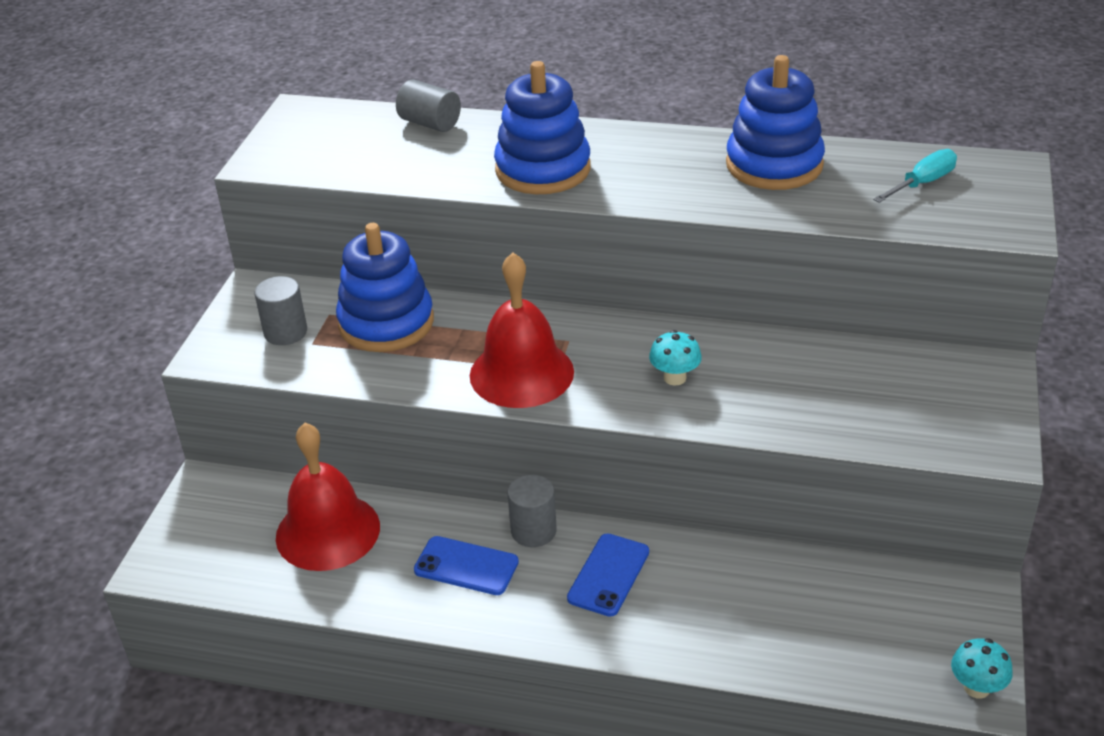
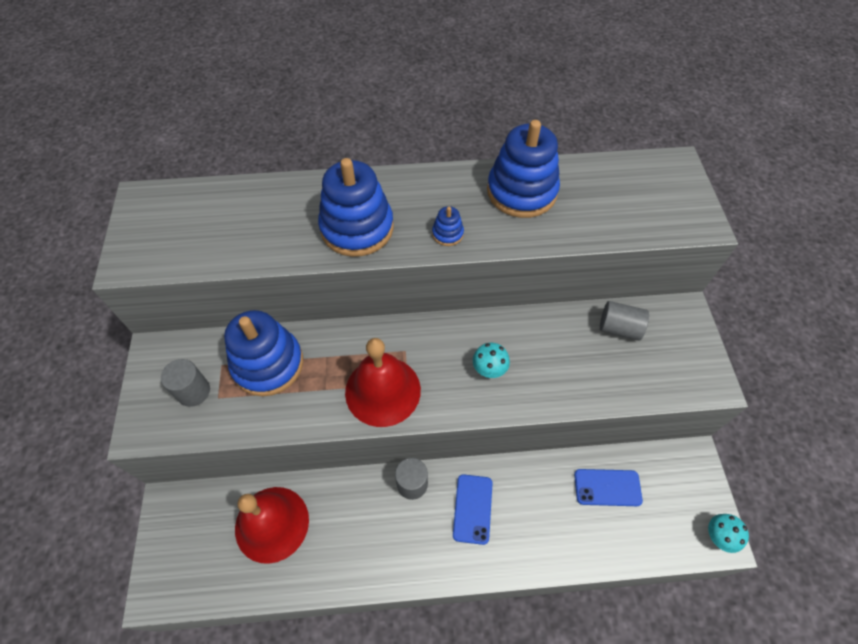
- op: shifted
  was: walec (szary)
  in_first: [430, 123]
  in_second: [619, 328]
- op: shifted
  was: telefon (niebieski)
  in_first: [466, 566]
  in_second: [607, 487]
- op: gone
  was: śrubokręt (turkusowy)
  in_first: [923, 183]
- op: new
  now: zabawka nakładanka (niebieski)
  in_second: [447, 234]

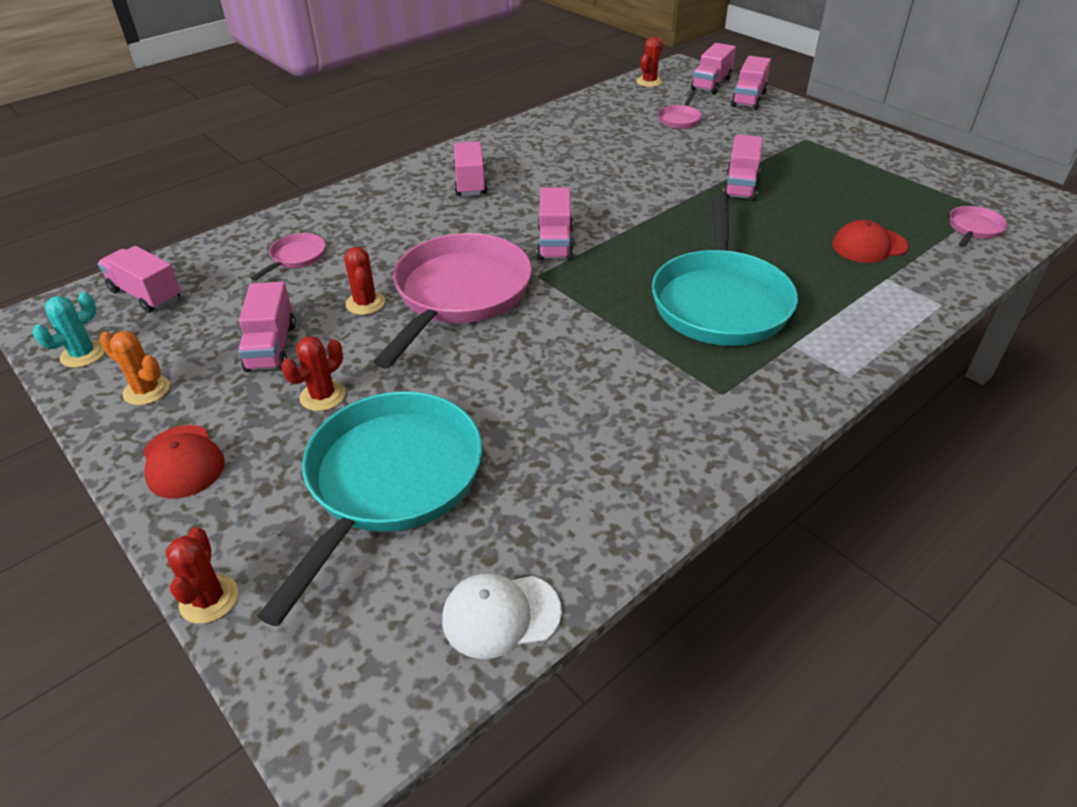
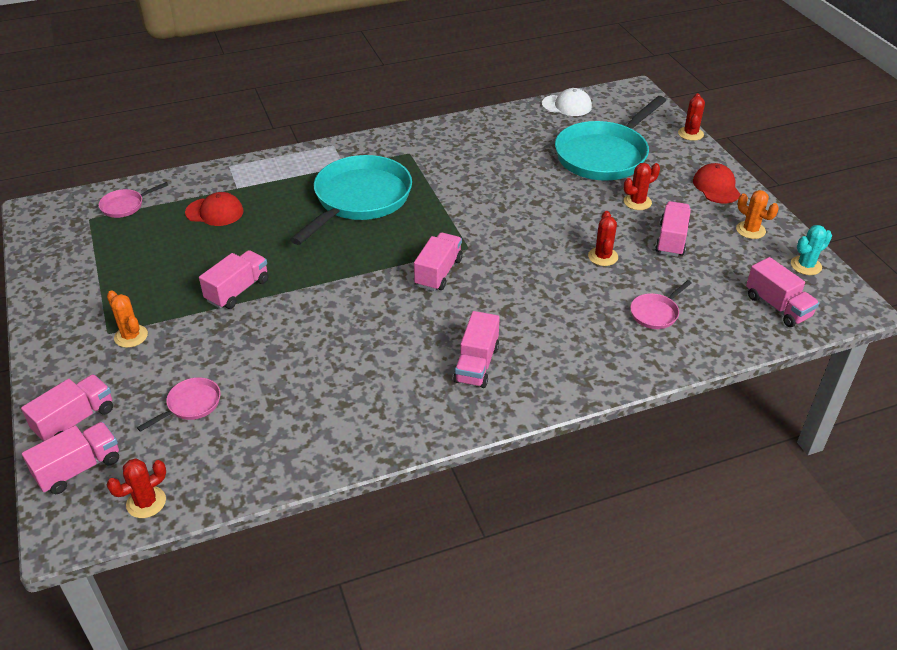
- op: gone
  was: patelnia (różowy)
  in_first: [459, 295]
- op: new
  now: kaktus (pomarańczowy)
  in_second: [131, 336]

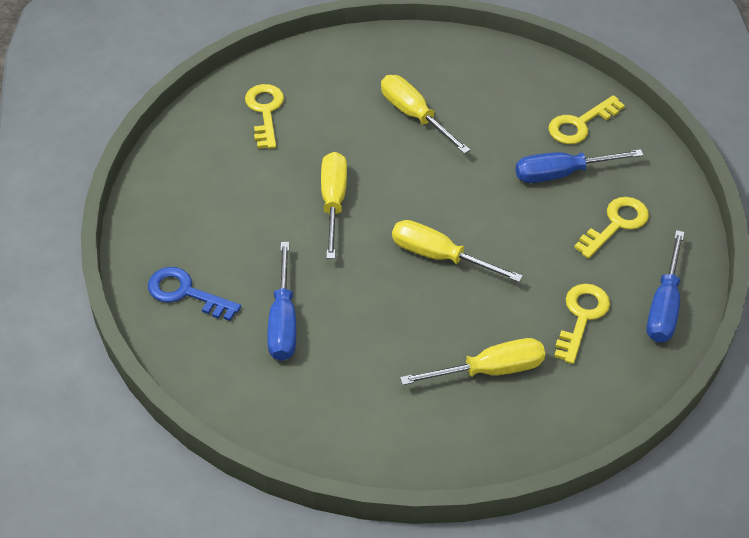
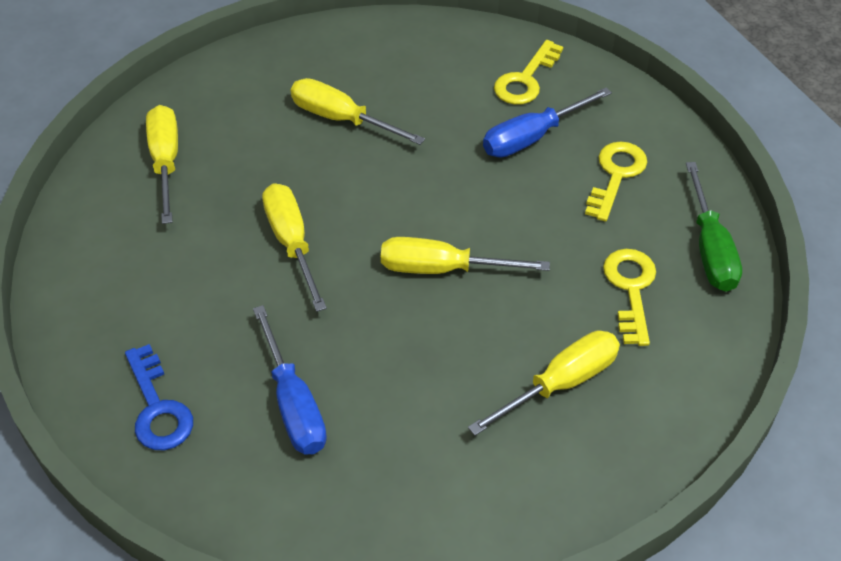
- op: rotated
  was: klucz (niebieski)
  in_first: [186, 293]
  in_second: [158, 408]
  clockwise: -120
- op: swapped
  was: klucz (żółty)
  now: śrubokręt (żółty)
  in_first: [265, 112]
  in_second: [166, 162]
- op: repainted
  was: śrubokręt (niebieski)
  now: śrubokręt (zielony)
  in_first: [664, 306]
  in_second: [710, 249]

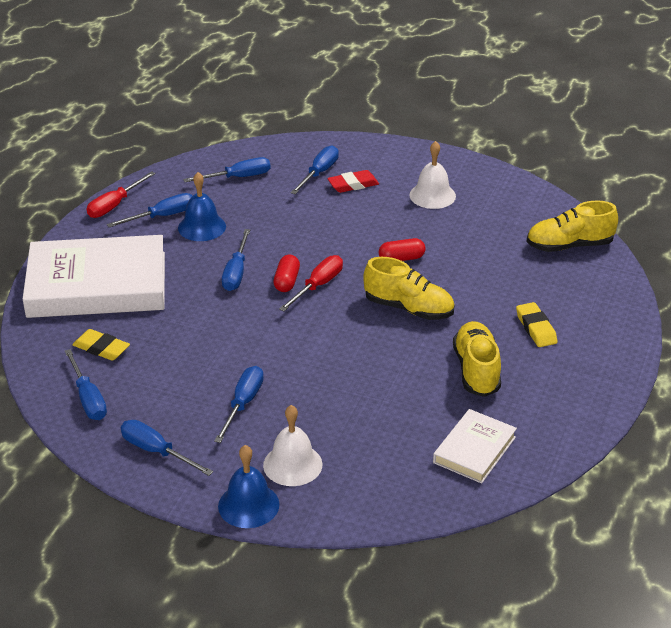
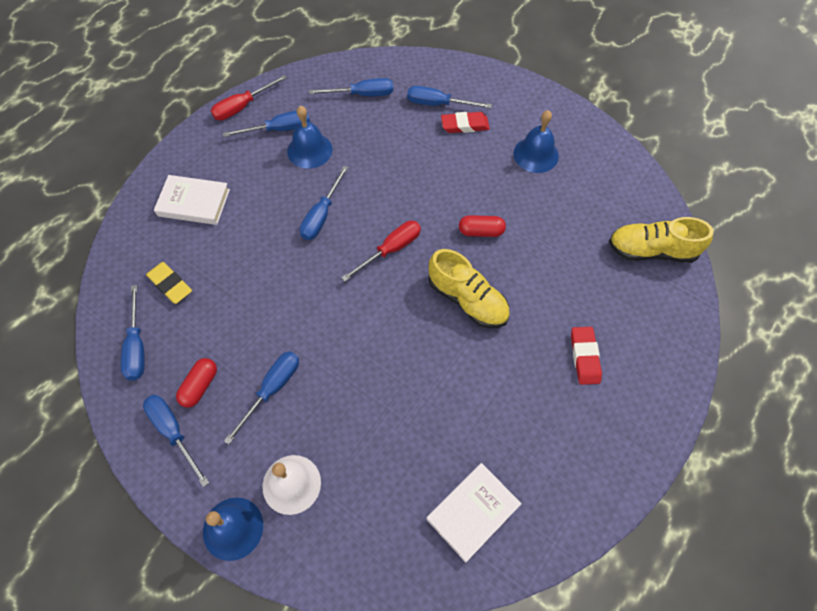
- op: scaled
  was: książka (biały)
  in_first: [97, 284]
  in_second: [194, 202]
  ratio: 0.49
- op: shifted
  was: kapsułka (czerwony)
  in_first: [286, 281]
  in_second: [200, 386]
- op: rotated
  was: śrubokręt (niebieski)
  in_first: [319, 173]
  in_second: [438, 104]
  clockwise: -120
- op: repainted
  was: dzwonek (biały)
  now: dzwonek (niebieski)
  in_first: [432, 195]
  in_second: [536, 154]
- op: gone
  was: but (żółty)
  in_first: [476, 370]
- op: repainted
  was: gumka do mazania (żółty)
  now: gumka do mazania (czerwony)
  in_first: [536, 328]
  in_second: [584, 357]

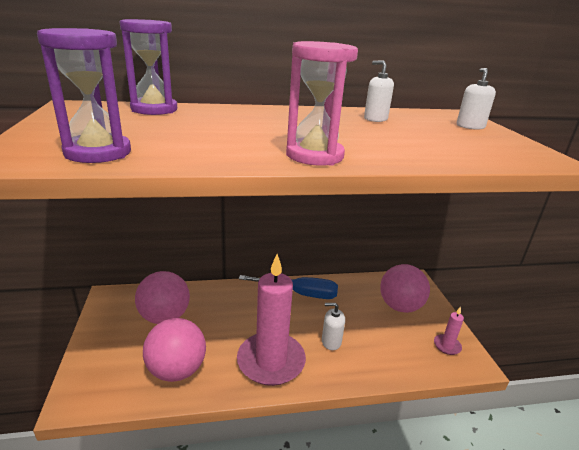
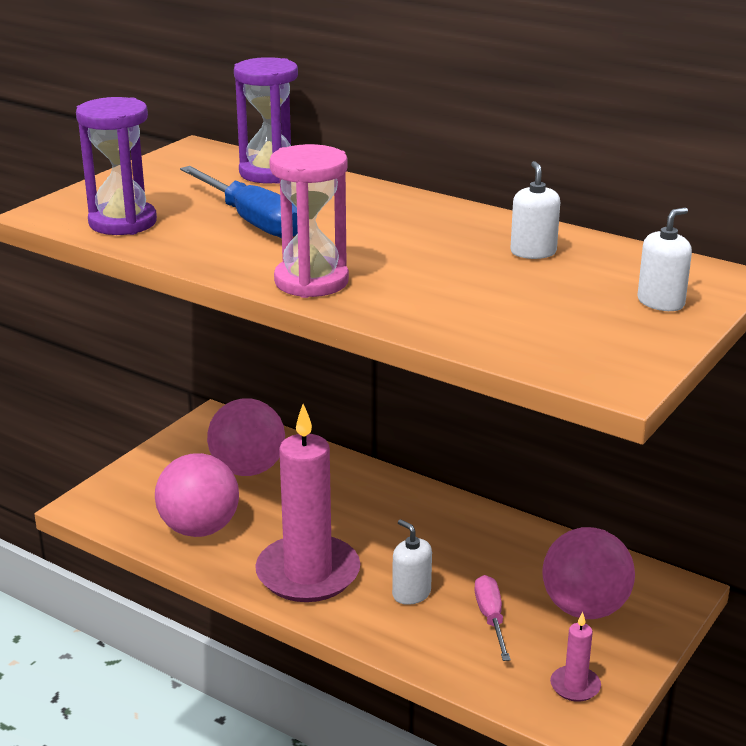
- op: shifted
  was: śrubokręt (niebieski)
  in_first: [299, 293]
  in_second: [252, 221]
- op: new
  now: śrubokręt (różowy)
  in_second: [491, 618]

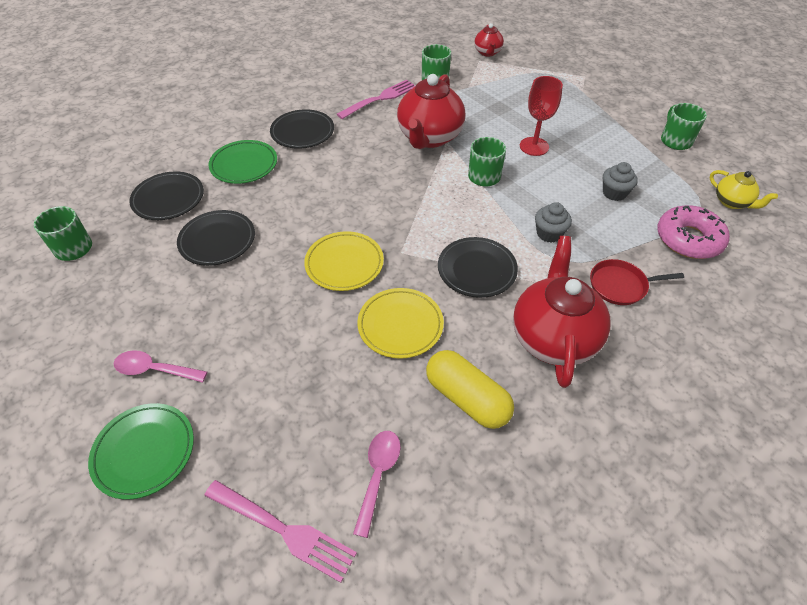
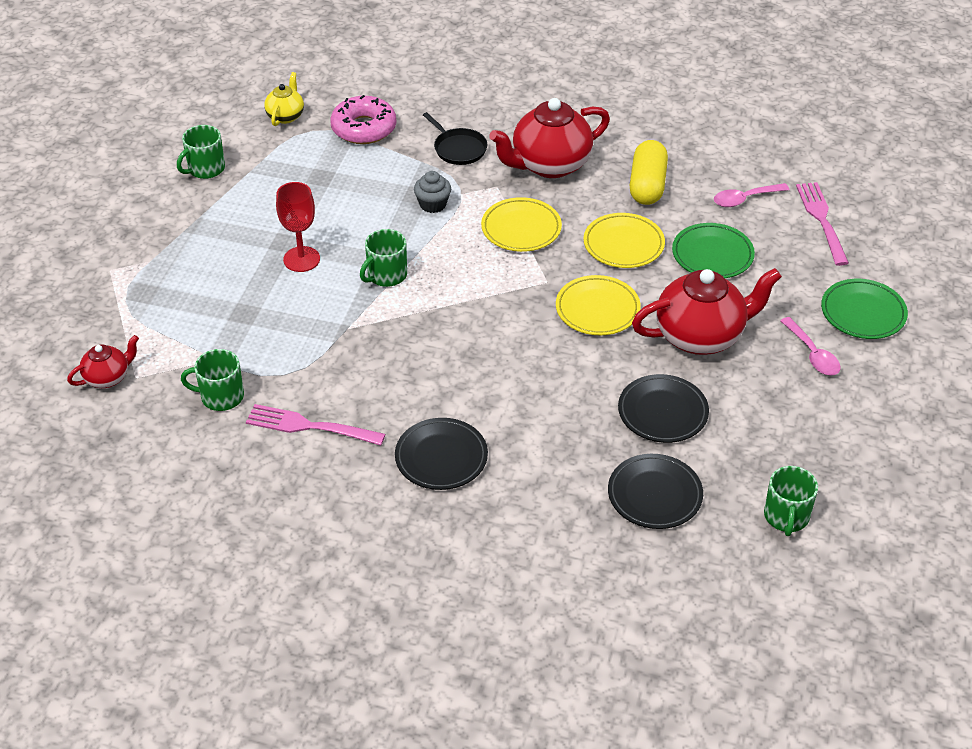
- op: shifted
  was: talerz (zielony)
  in_first: [244, 165]
  in_second: [712, 255]
- op: shifted
  was: imbryk (czerwony)
  in_first: [429, 137]
  in_second: [700, 336]
- op: repainted
  was: talerz (czarny)
  now: talerz (żółty)
  in_first: [476, 270]
  in_second: [521, 228]
- op: repainted
  was: patelnia (czerwony)
  now: patelnia (czarny)
  in_first: [620, 285]
  in_second: [458, 148]
- op: gone
  was: muffinka (szary)
  in_first: [614, 193]

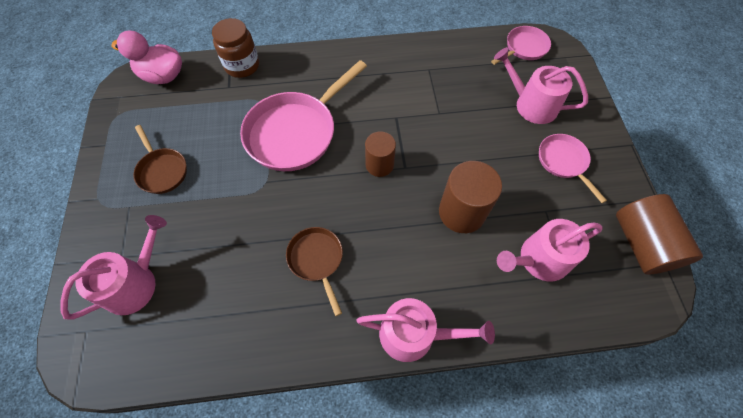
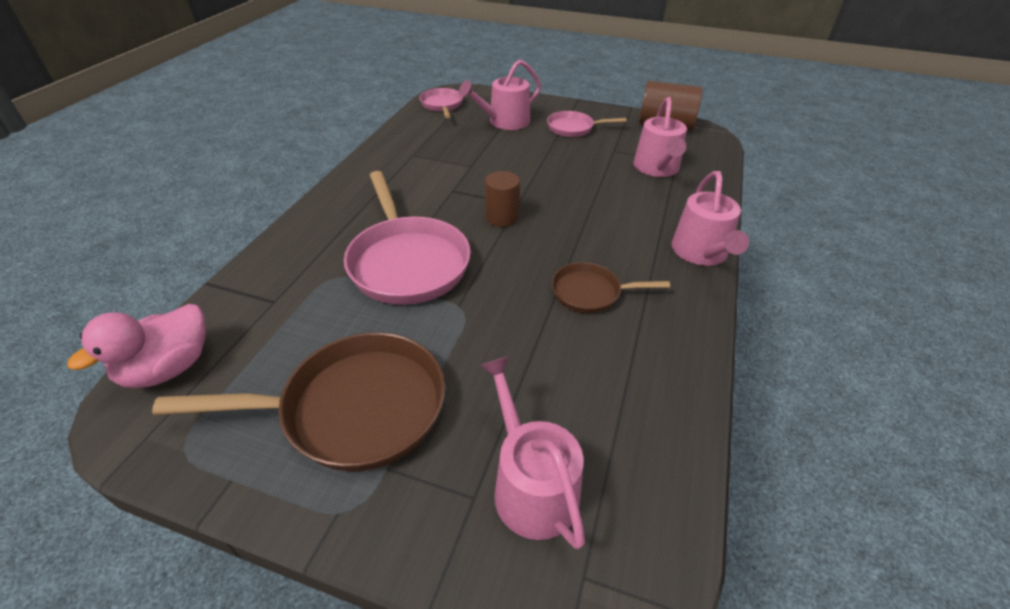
- op: scaled
  was: patelnia (brązowy)
  in_first: [162, 171]
  in_second: [354, 409]
  ratio: 1.87
- op: gone
  was: słoik (brązowy)
  in_first: [242, 66]
- op: rotated
  was: konewka (różowy)
  in_first: [414, 334]
  in_second: [701, 253]
  clockwise: 150
- op: gone
  was: walec (brązowy)
  in_first: [461, 212]

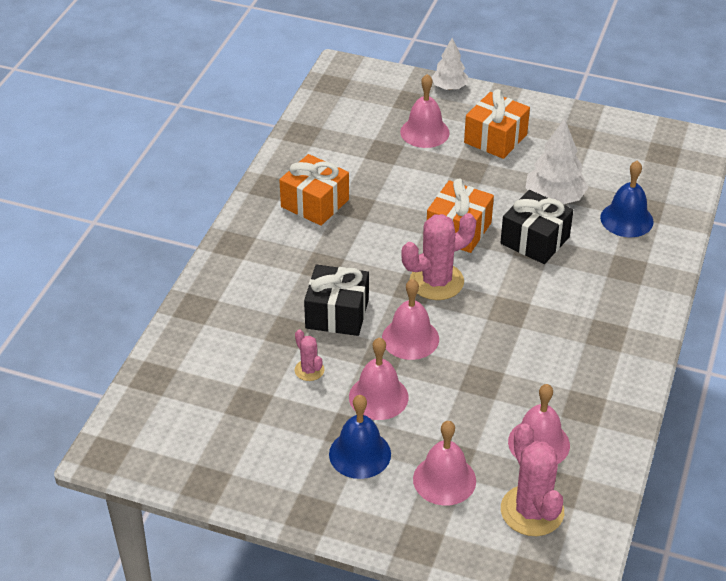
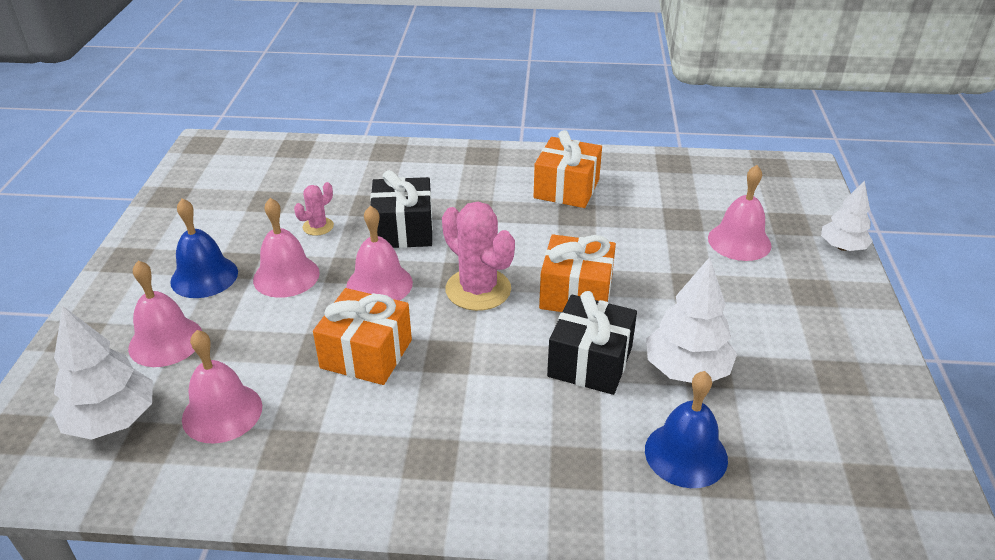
- op: shifted
  was: prezent (pomarańczowy)
  in_first: [495, 138]
  in_second: [366, 354]
- op: swapped
  was: kaktus (różowy)
  now: drzewko (biały)
  in_first: [532, 511]
  in_second: [112, 420]

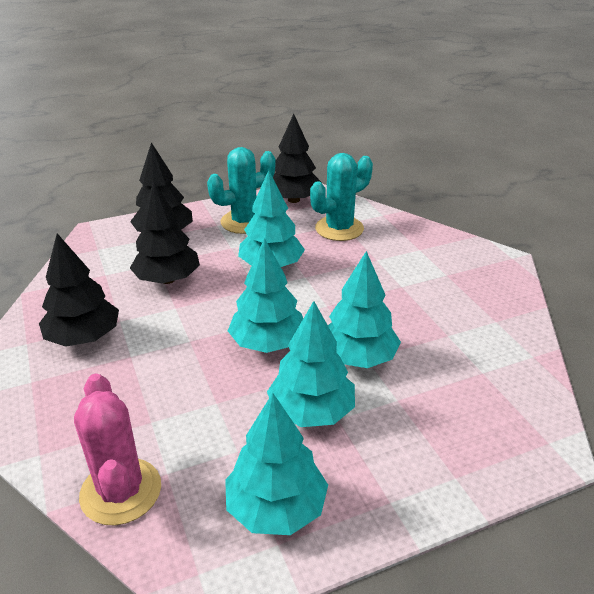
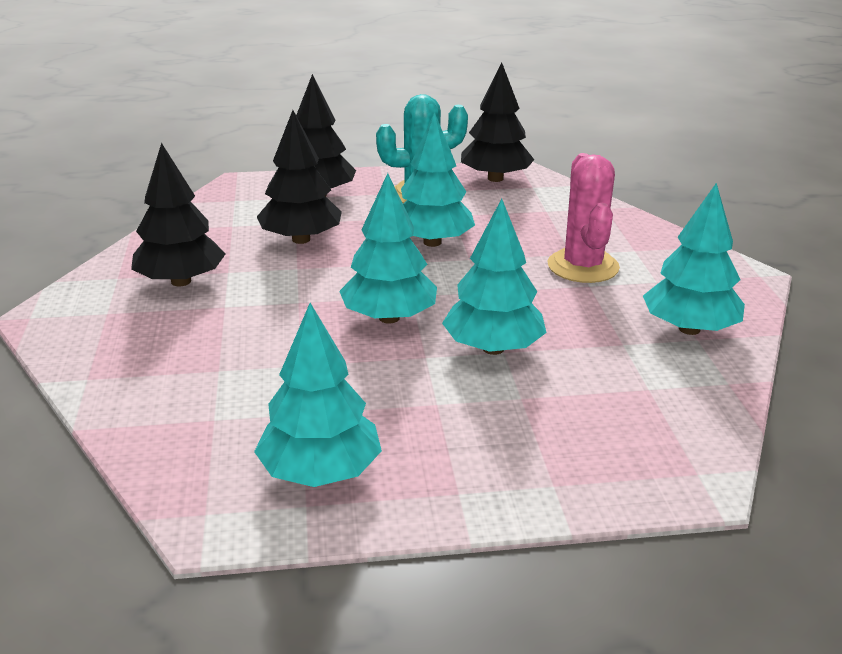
- op: shifted
  was: kaktus (różowy)
  in_first: [121, 491]
  in_second: [583, 266]
- op: shifted
  was: drzewko (turkusowy)
  in_first: [311, 412]
  in_second: [689, 329]
- op: gone
  was: kaktus (turkusowy)
  in_first: [339, 229]

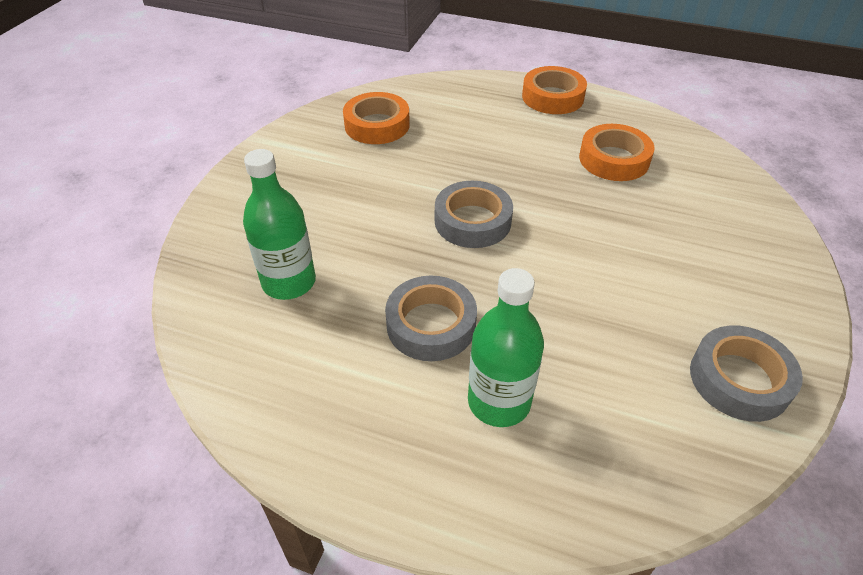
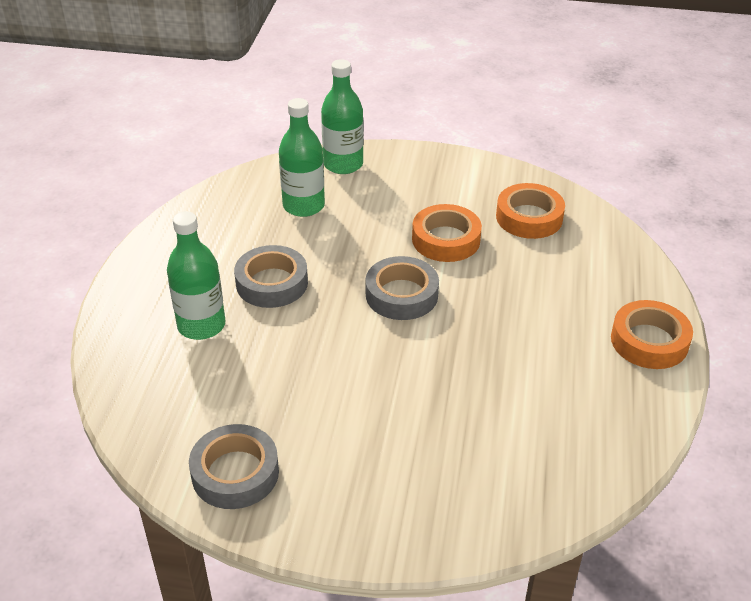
- op: shifted
  was: taśma klejąca (pomarańczowy)
  in_first: [614, 159]
  in_second: [446, 239]
- op: new
  now: butelka (zielony)
  in_second: [343, 164]

